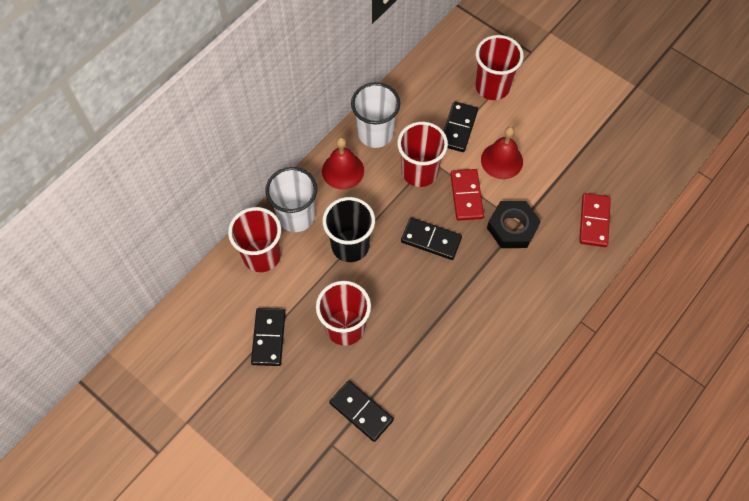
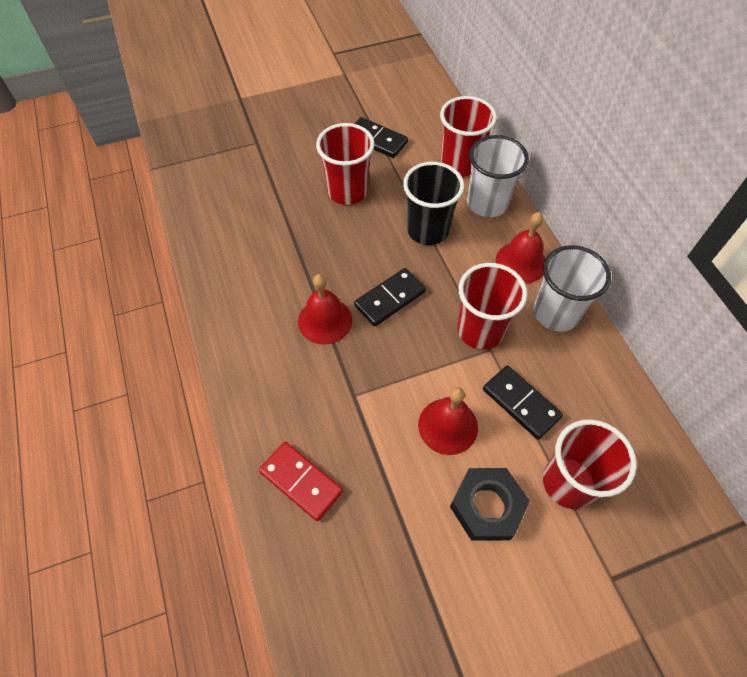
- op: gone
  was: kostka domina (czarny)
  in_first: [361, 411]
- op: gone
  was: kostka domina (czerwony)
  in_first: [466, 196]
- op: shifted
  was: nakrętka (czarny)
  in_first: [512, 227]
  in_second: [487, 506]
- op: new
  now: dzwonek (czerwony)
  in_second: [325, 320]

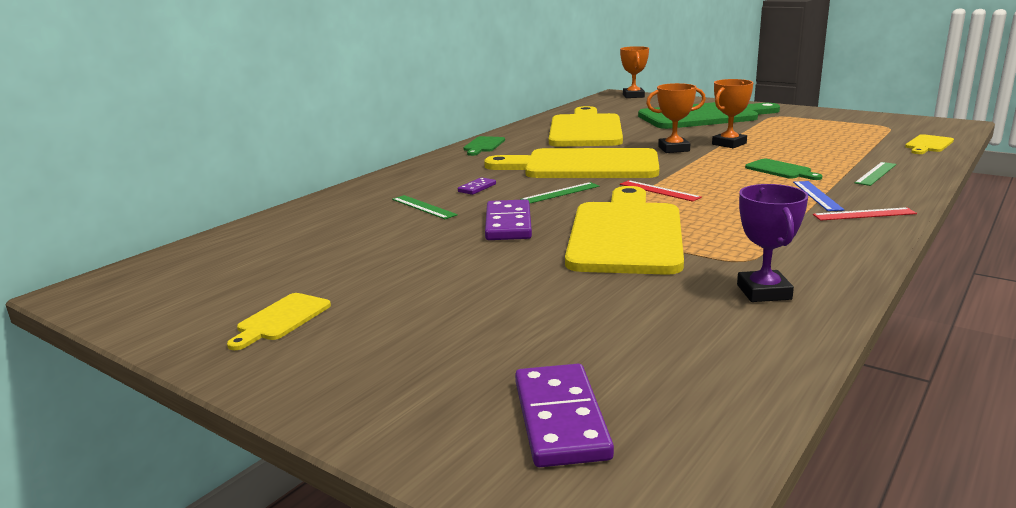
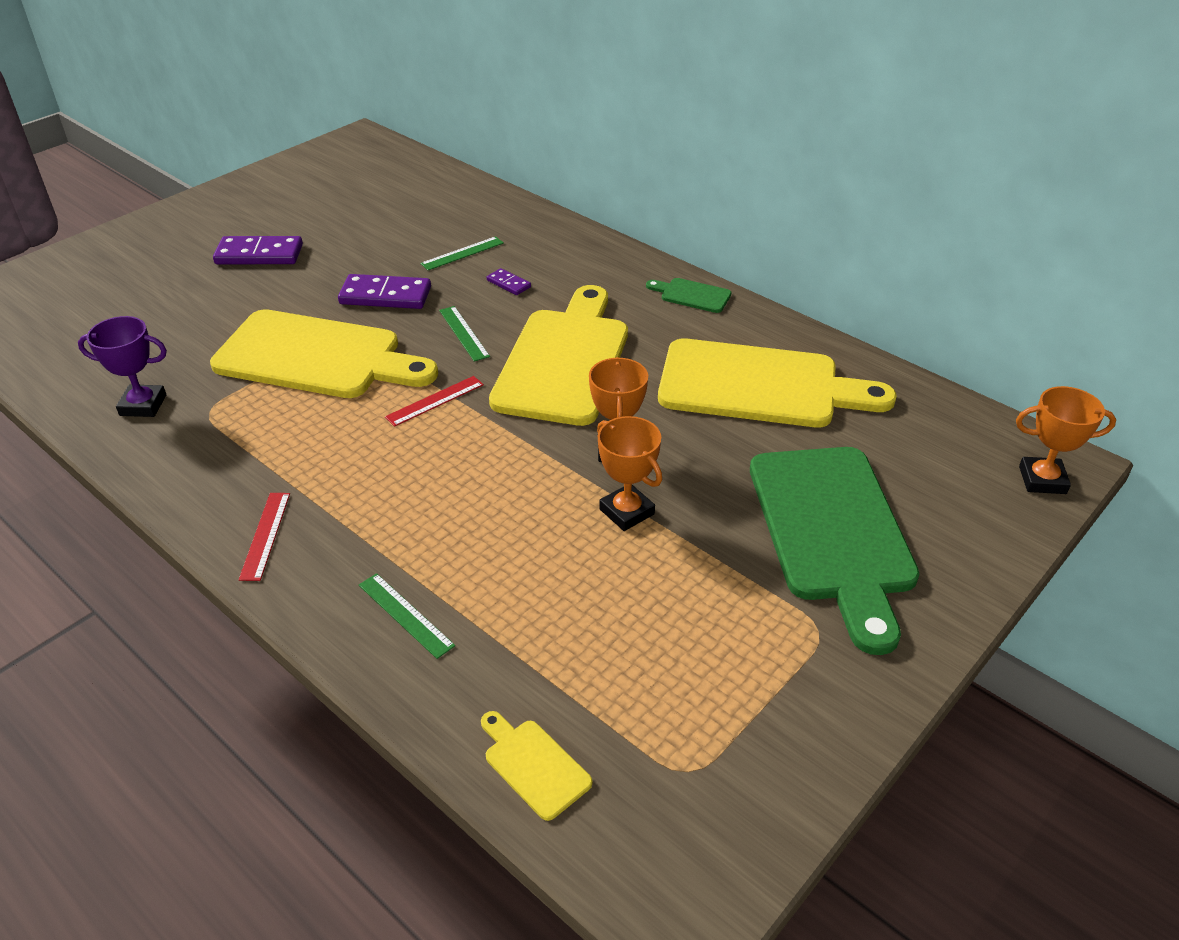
- op: gone
  was: deska do krojenia (żółty)
  in_first: [281, 319]
- op: shifted
  was: kostka domina (fioletowy)
  in_first: [560, 419]
  in_second: [259, 254]
- op: gone
  was: deska do krojenia (zielony)
  in_first: [780, 170]
- op: gone
  was: linijka (niebieski)
  in_first: [817, 195]

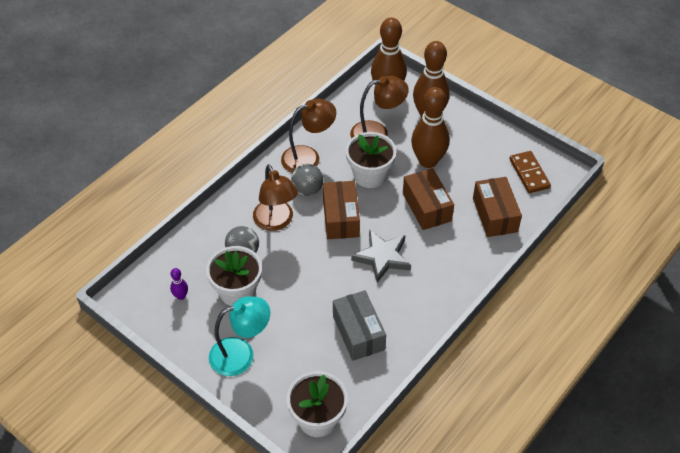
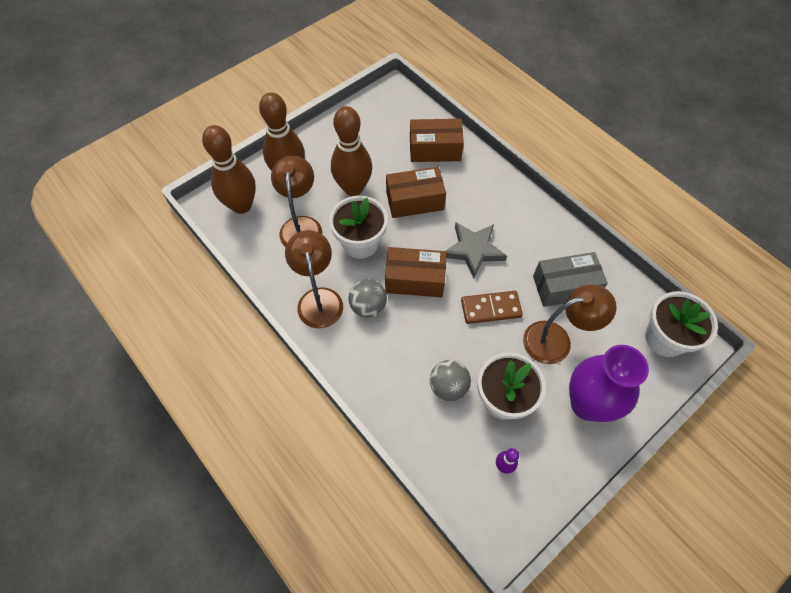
- op: swapped
  was: lampka (turkusowy)
  now: wazon (fioletowy)
  in_first: [241, 354]
  in_second: [587, 404]
- op: shifted
  was: lampka (brązowy)
  in_first: [276, 222]
  in_second: [556, 340]
- op: shifted
  was: kostka domina (brązowy)
  in_first: [529, 173]
  in_second: [491, 308]

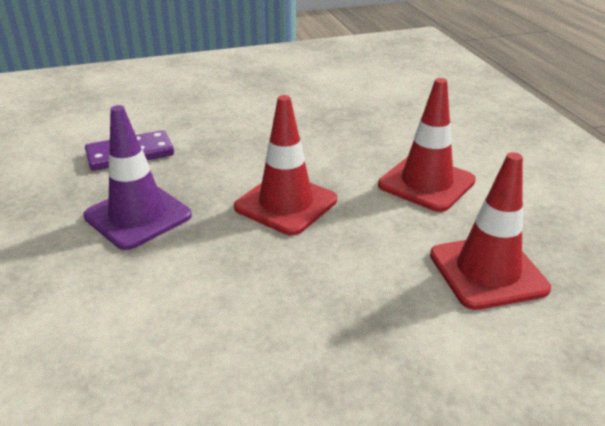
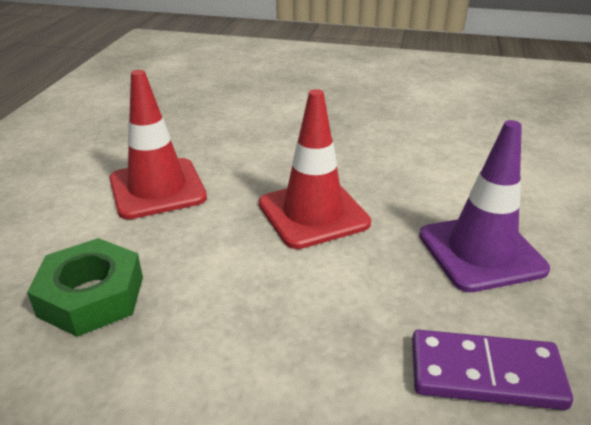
- op: gone
  was: pachołek (czerwony)
  in_first: [487, 271]
- op: new
  now: nakrętka (zielony)
  in_second: [91, 296]

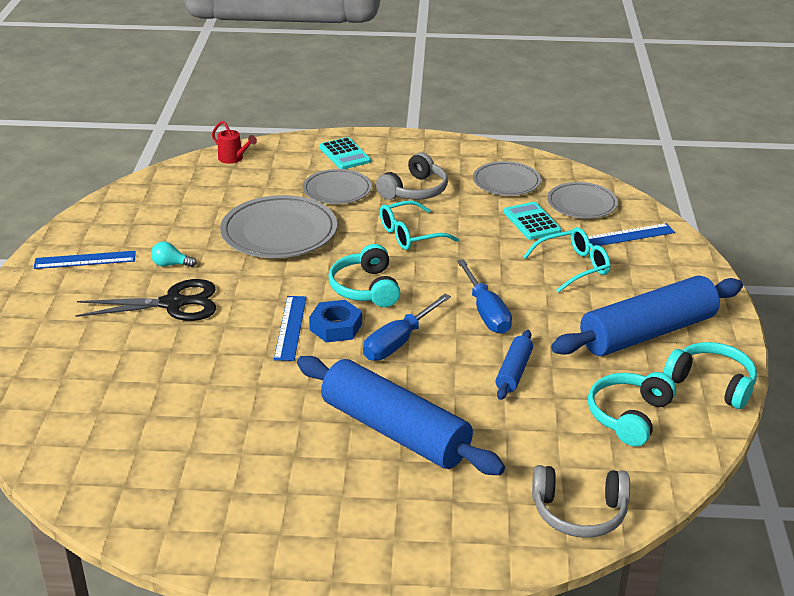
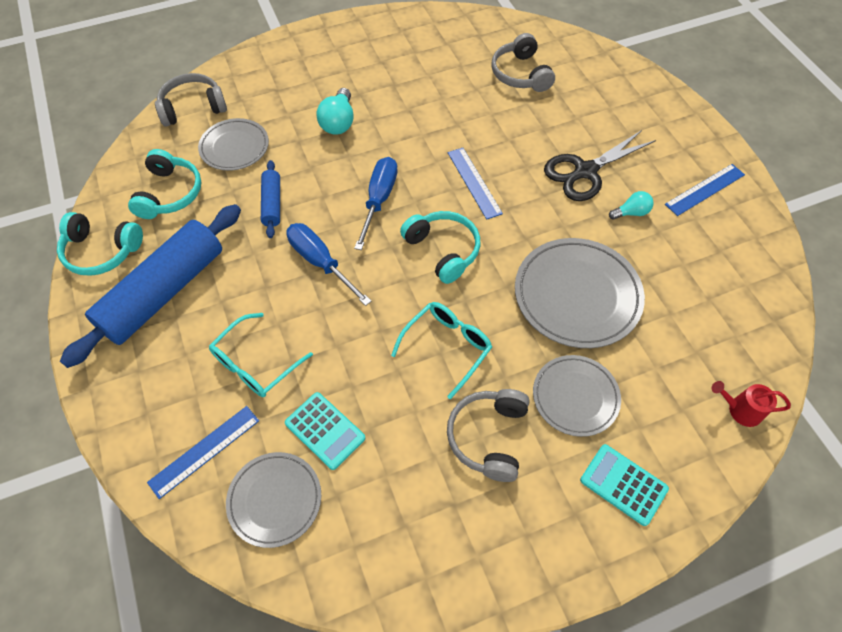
- op: swapped
  was: wałek do ciasta (niebieski)
  now: żarówka (turkusowy)
  in_first: [394, 431]
  in_second: [338, 122]
- op: gone
  was: nakrętka (niebieski)
  in_first: [336, 327]
- op: shifted
  was: talerz (szary)
  in_first: [506, 182]
  in_second: [234, 147]
- op: new
  now: słuchawki (szary)
  in_second: [520, 74]

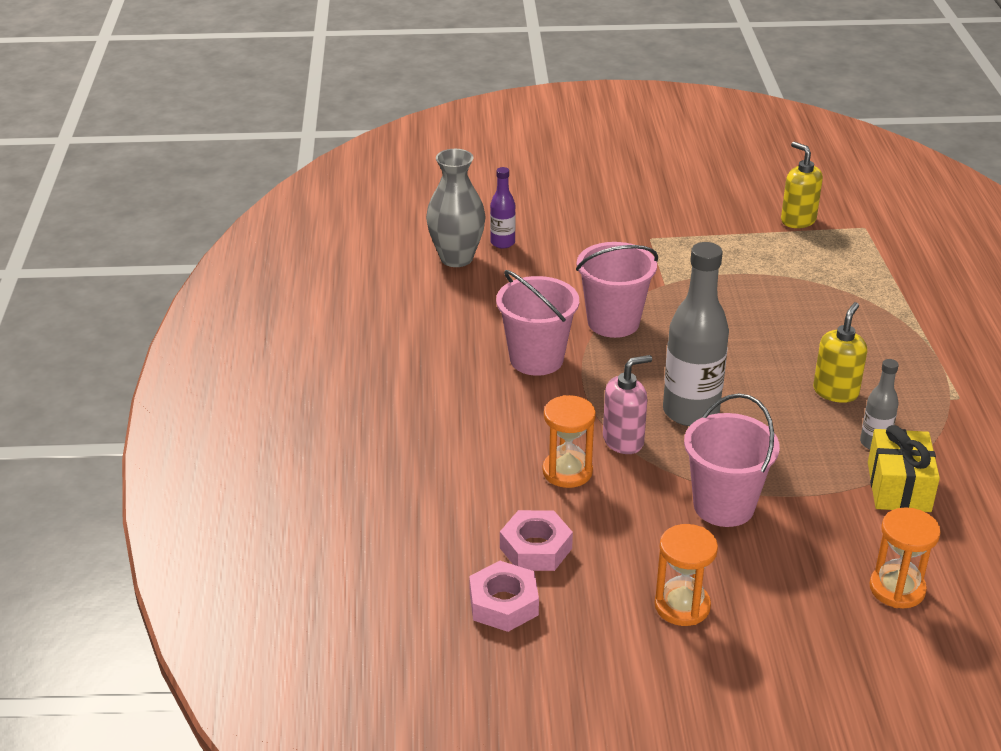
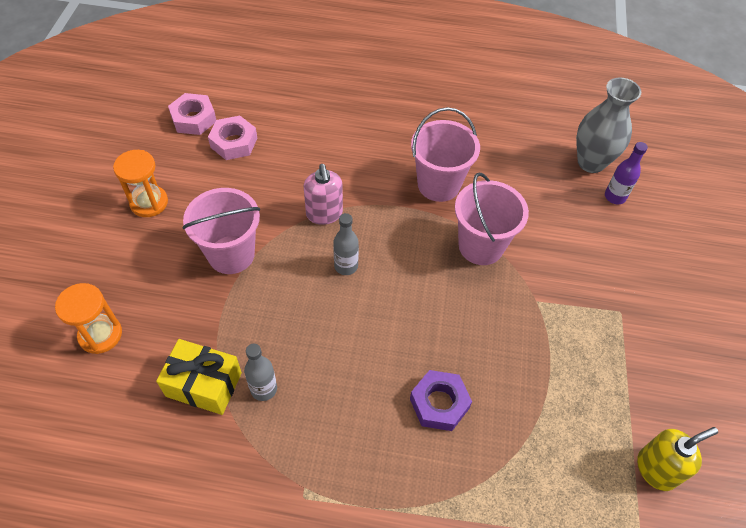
- op: gone
  was: klepsydra (pomarańczowy)
  in_first: [567, 471]
- op: scaled
  was: butelka (szary)
  in_first: [690, 412]
  in_second: [346, 266]
  ratio: 0.51
- op: gone
  was: dozownik mydła (żółty)
  in_first: [835, 391]
- op: new
  now: nakrętka (fioletowy)
  in_second: [439, 403]

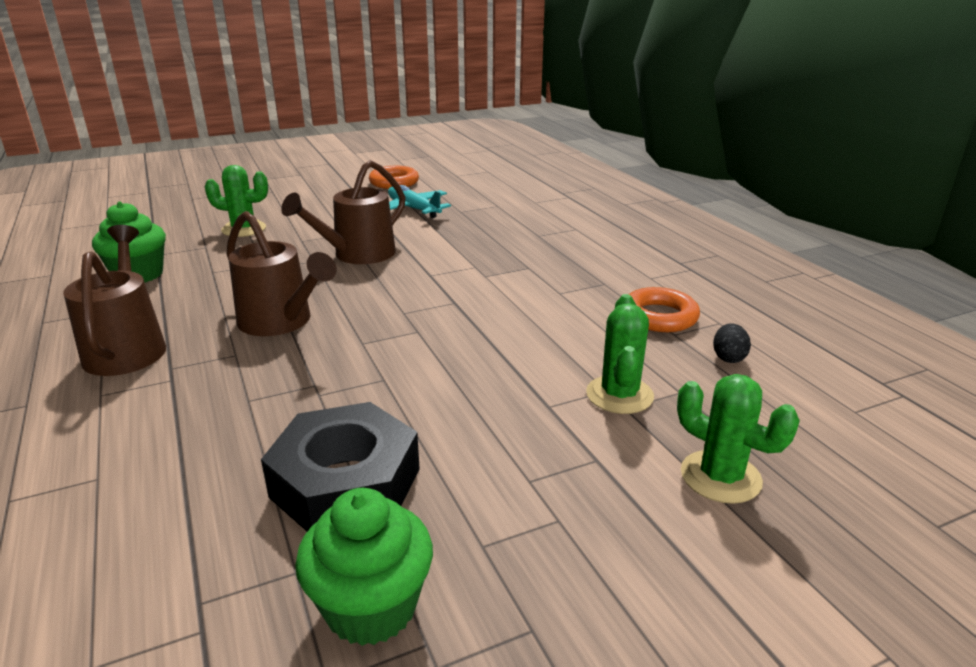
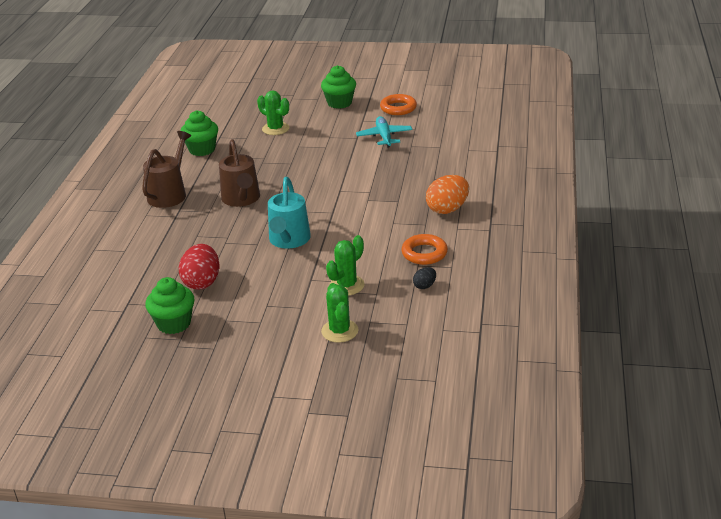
- op: swapped
  was: nakrętka (czarny)
  now: jajko (czerwony)
  in_first: [346, 483]
  in_second: [202, 282]
- op: gone
  was: konewka (brązowy)
  in_first: [357, 255]
- op: new
  now: konewka (turkusowy)
  in_second: [288, 240]
- op: new
  now: muffinka (zielony)
  in_second: [339, 103]
- op: new
  now: jajko (pomarańczowy)
  in_second: [447, 209]

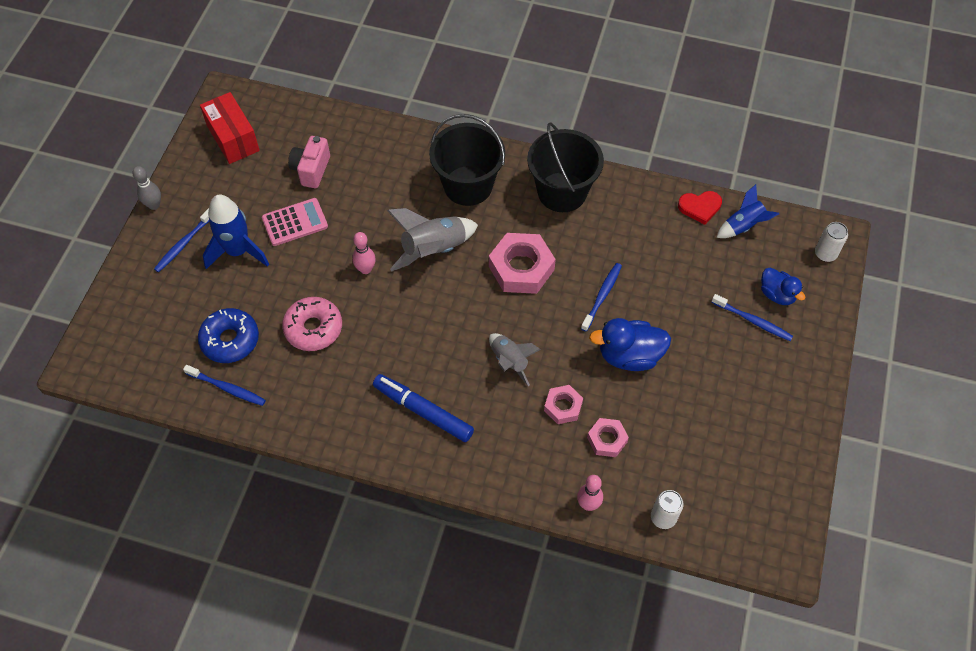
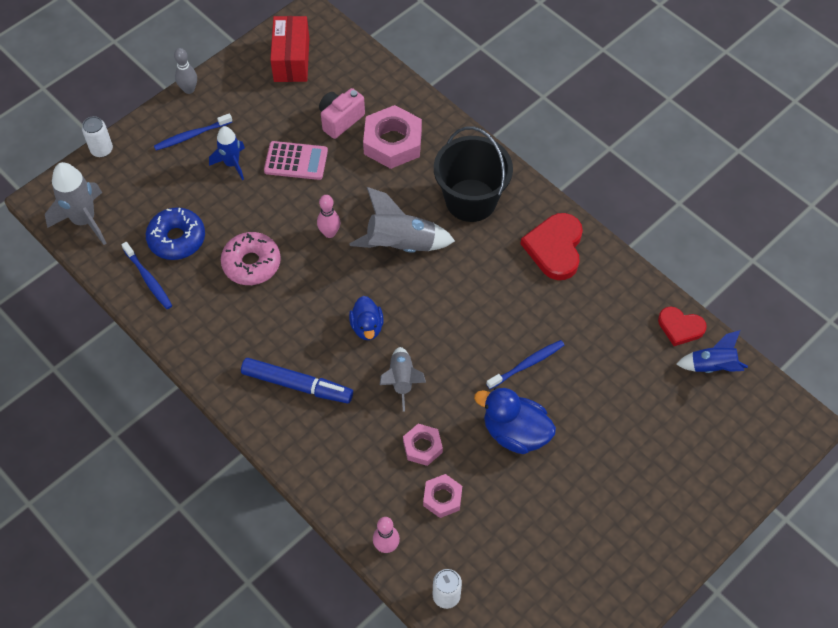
- op: scaled
  was: rakieta (niebieski)
  in_first: [238, 251]
  in_second: [232, 164]
  ratio: 0.64
- op: rotated
  was: flamaster (niebieski)
  in_first: [423, 411]
  in_second: [297, 385]
  clockwise: 135
- op: shifted
  was: nakrętka (różowy)
  in_first: [521, 268]
  in_second: [392, 142]
- op: swapped
  was: wiadro (czarny)
  now: serce (czerwony)
  in_first: [562, 192]
  in_second: [555, 248]
- op: gone
  was: szczoteczka do zębów (niebieski)
  in_first: [753, 321]
- op: shifted
  was: kaczka (niebieski)
  in_first: [777, 294]
  in_second: [367, 327]
- op: shifted
  was: puszka (biały)
  in_first: [825, 254]
  in_second: [102, 150]
- op: new
  now: rakieta (szary)
  in_second: [84, 220]

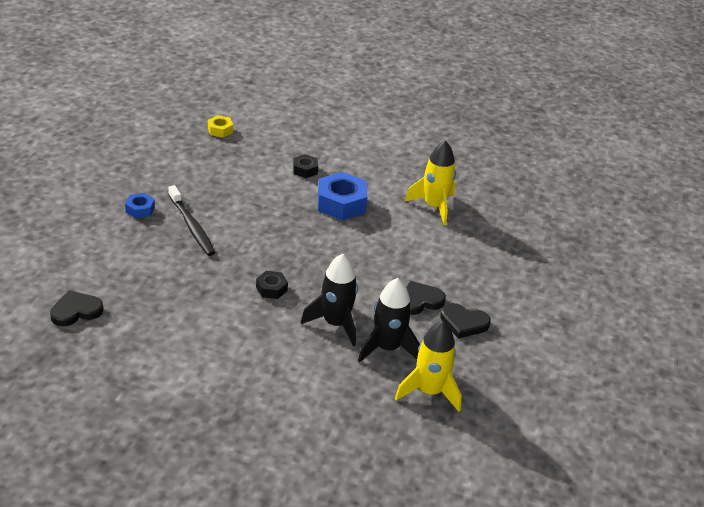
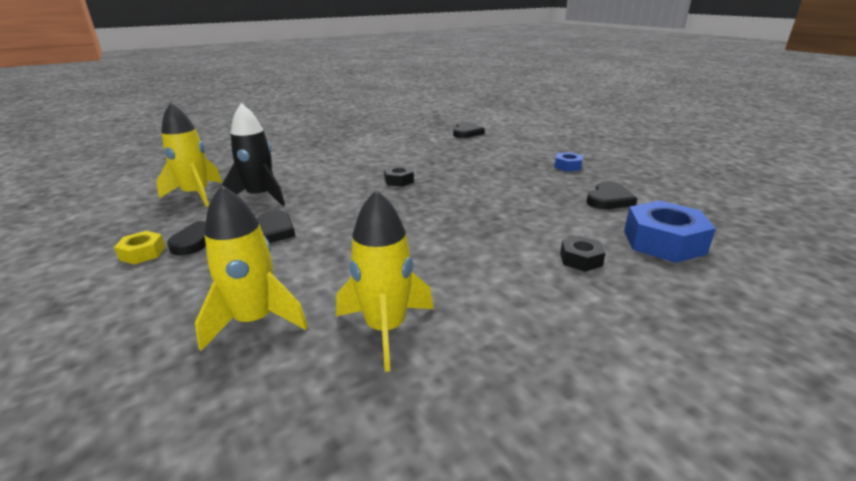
- op: gone
  was: szczoteczka do zębów (czarny)
  in_first: [191, 226]
- op: shifted
  was: nakrętka (żółty)
  in_first: [220, 130]
  in_second: [142, 253]
- op: gone
  was: rakieta (czarny)
  in_first: [335, 324]
- op: shifted
  was: nakrętka (niebieski)
  in_first: [341, 203]
  in_second: [663, 242]
- op: new
  now: rakieta (żółty)
  in_second: [255, 321]
- op: new
  now: serce (czarny)
  in_second: [609, 199]

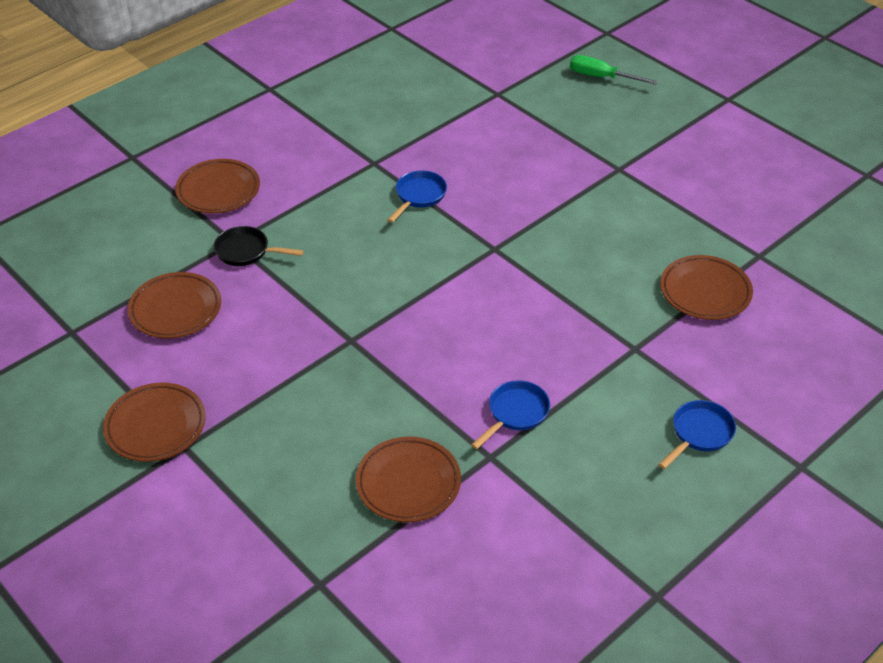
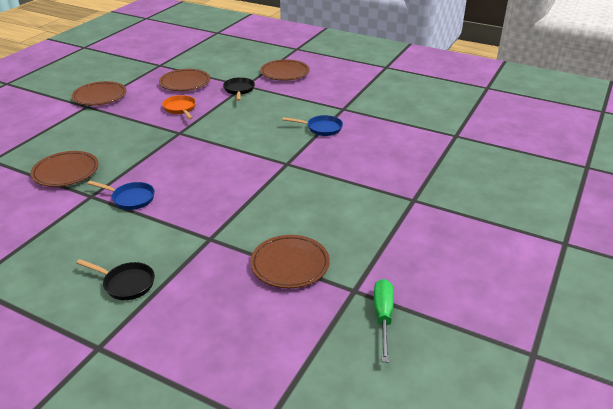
- op: shifted
  was: śrubokręt (zielony)
  in_first: [601, 77]
  in_second: [383, 317]
- op: repainted
  was: patelnia (niebieski)
  now: patelnia (czarny)
  in_first: [699, 434]
  in_second: [126, 284]
- op: new
  now: patelnia (pomarańczowy)
  in_second: [180, 109]

